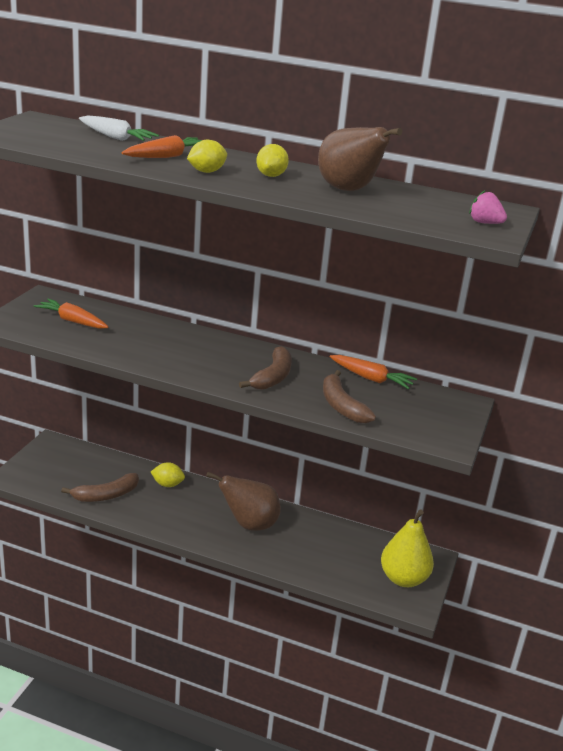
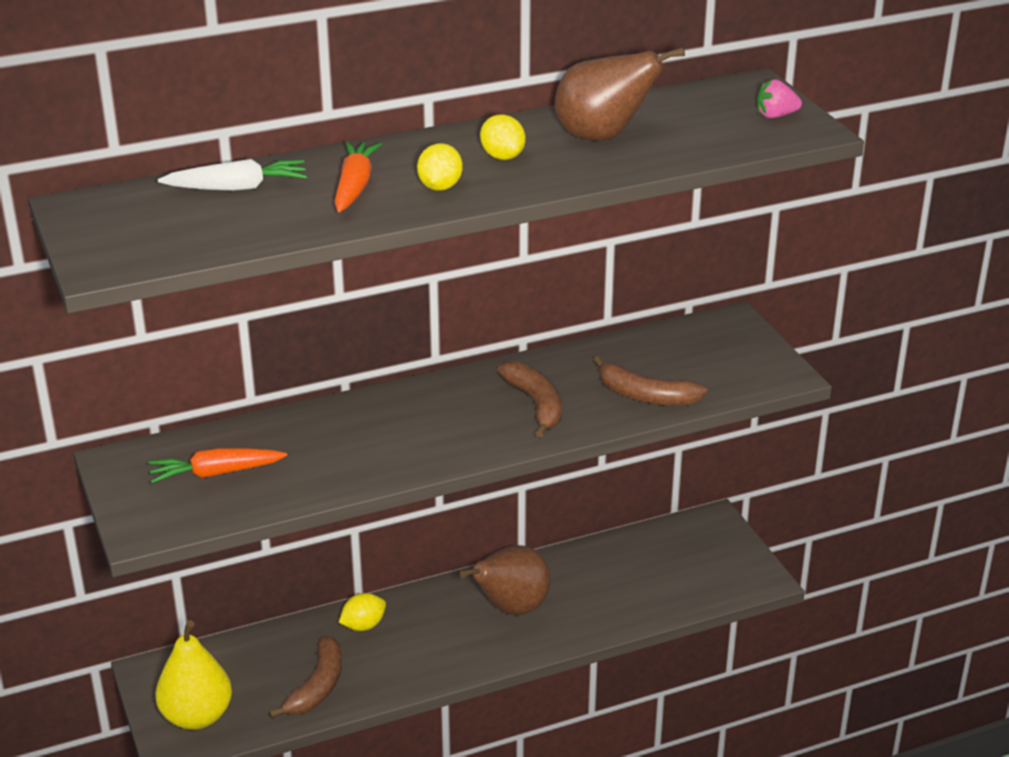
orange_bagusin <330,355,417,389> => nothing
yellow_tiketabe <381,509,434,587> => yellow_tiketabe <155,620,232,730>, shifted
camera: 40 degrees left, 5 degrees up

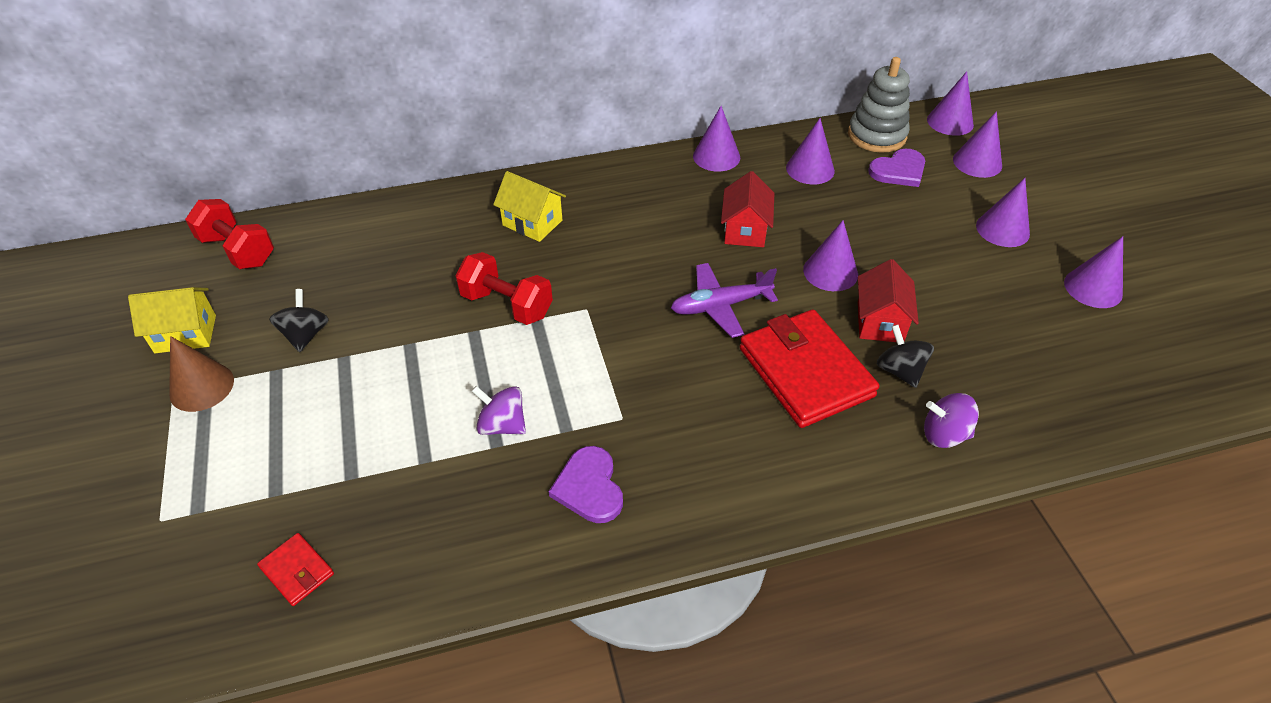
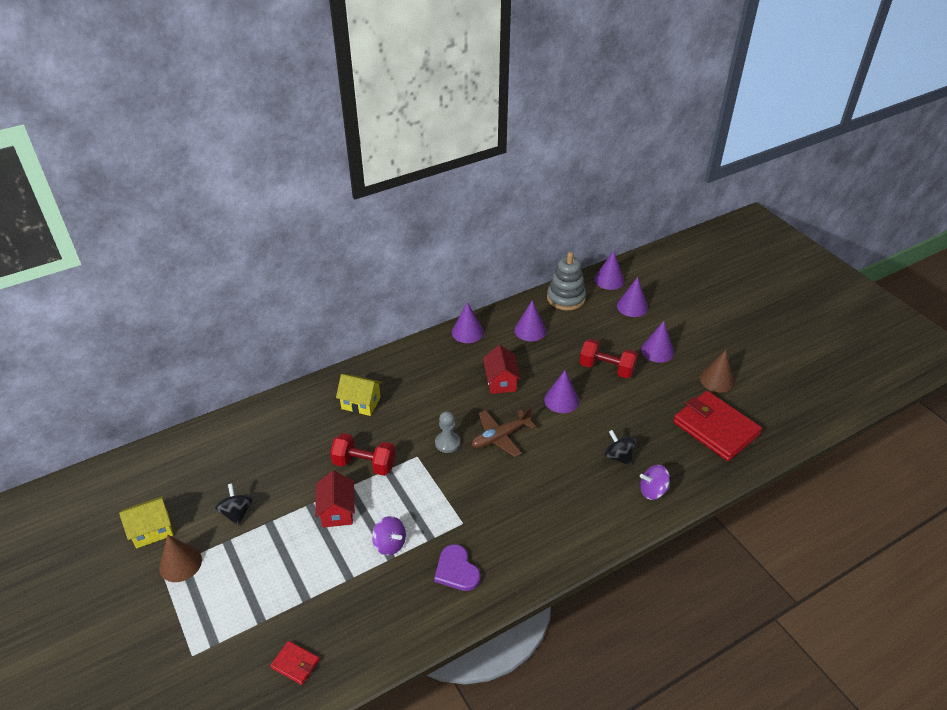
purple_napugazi <868,149,925,187> => nothing
nothing => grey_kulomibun <435,411,460,453>
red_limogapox <185,199,274,269> => red_limogapox <579,339,638,379>, shifted
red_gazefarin <740,309,879,428> => red_gazefarin <673,391,762,461>, shifted
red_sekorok <858,259,919,342> => red_sekorok <315,471,355,528>, shifted
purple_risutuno <671,263,778,338> => brown_risutuno <472,407,536,457>
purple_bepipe <1064,236,1123,308> => brown_bepipe <700,350,734,393>
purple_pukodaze <472,386,526,435> => purple_pukodaze <372,516,406,555>, 150 degrees counterclockwise
camera: 15 degrees left, 5 degrees down

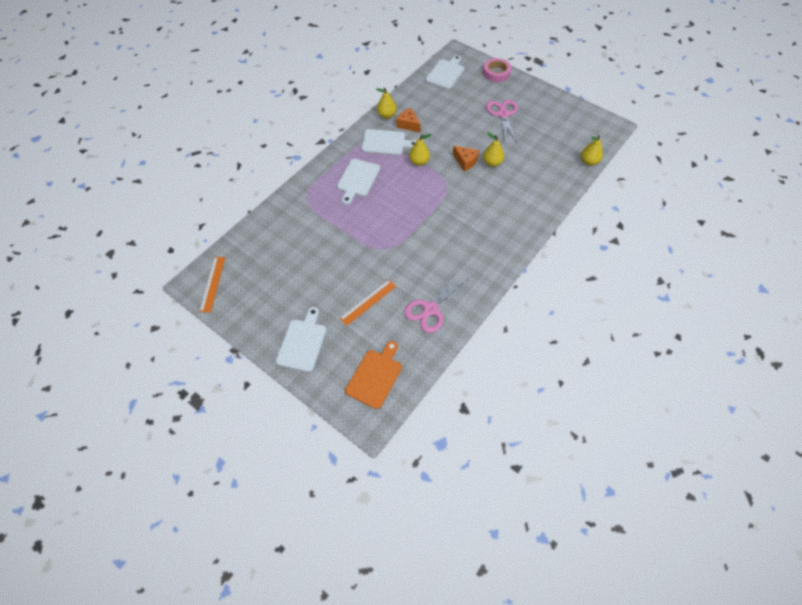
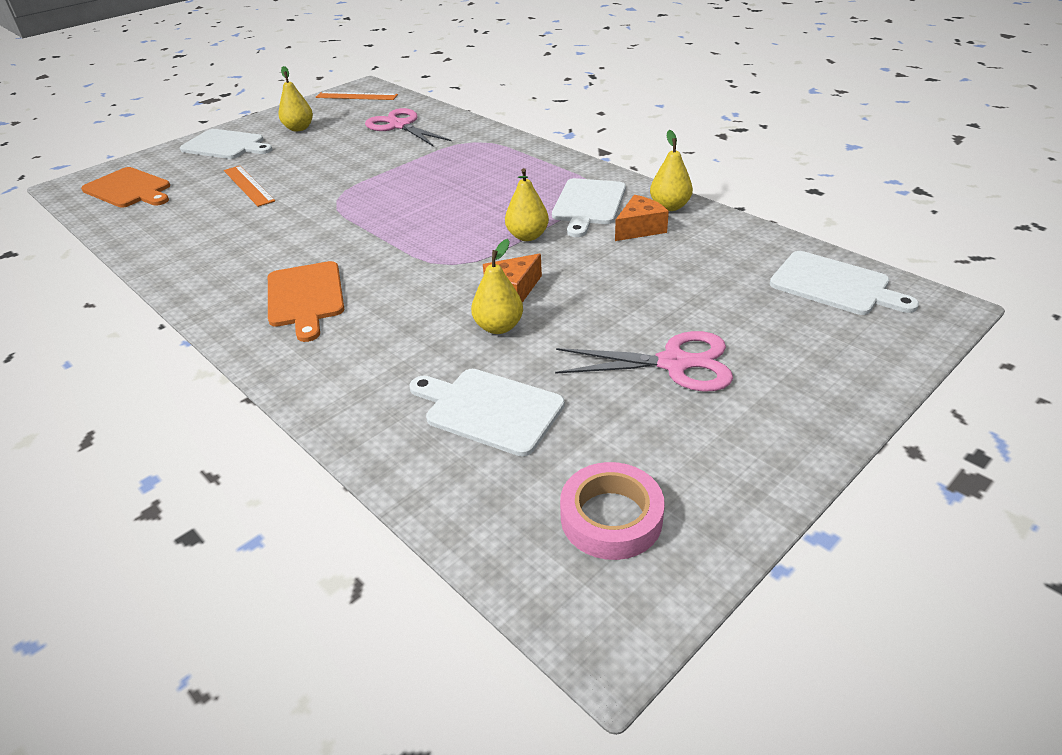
nothing => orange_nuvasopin <268,261,344,342>
white_nuvasopin <337,159,380,205> => white_nuvasopin <410,369,565,456>, shifted
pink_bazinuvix <404,271,468,333> => pink_bazinuvix <365,108,452,147>, shifted
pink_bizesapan <483,58,511,82> => pink_bizesapan <560,462,665,560>, shifted
yellow_tiketabe <581,135,603,166> => yellow_tiketabe <278,66,313,131>, shifted
camera: 100 degrees right, 20 degrees down

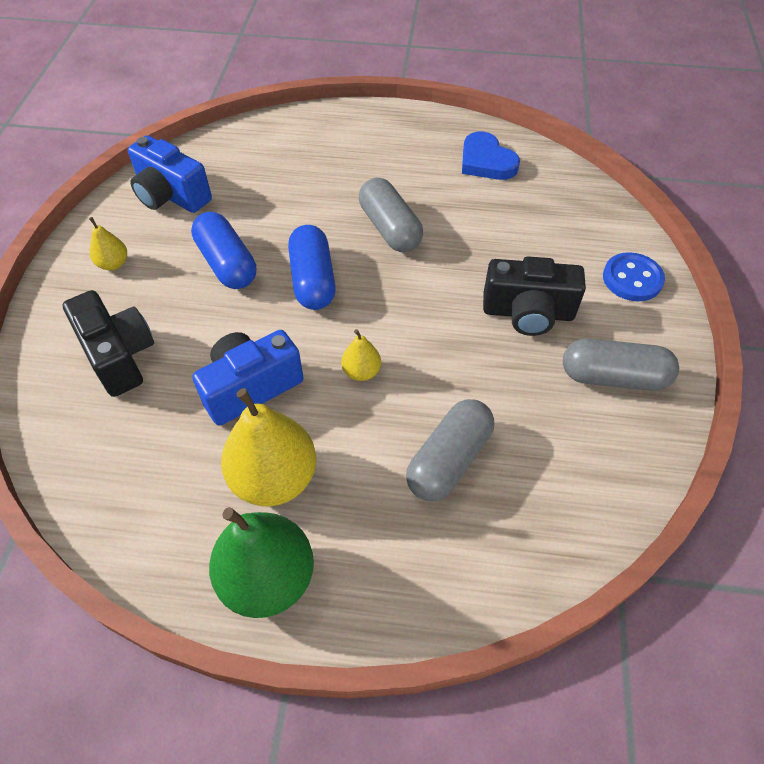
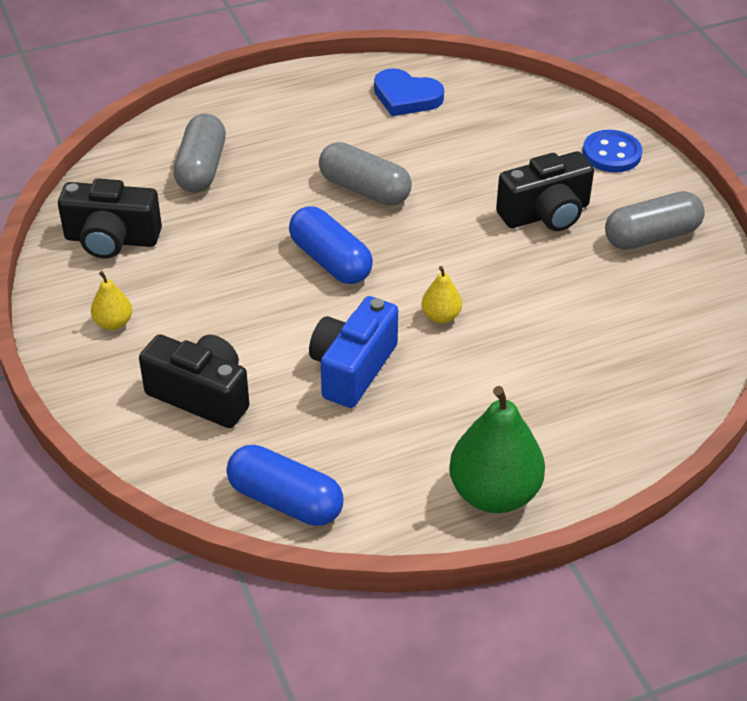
yellow_tiketabe <221,388,316,506> => nothing
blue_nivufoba <191,212,256,289> => blue_nivufoba <226,445,344,526>, shifted
grey_nivufoba <406,399,494,501> => grey_nivufoba <173,114,226,193>, shifted
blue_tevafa <128,135,212,213> => black_tevafa <58,178,162,259>
camera: 30 degrees left, 10 degrees down

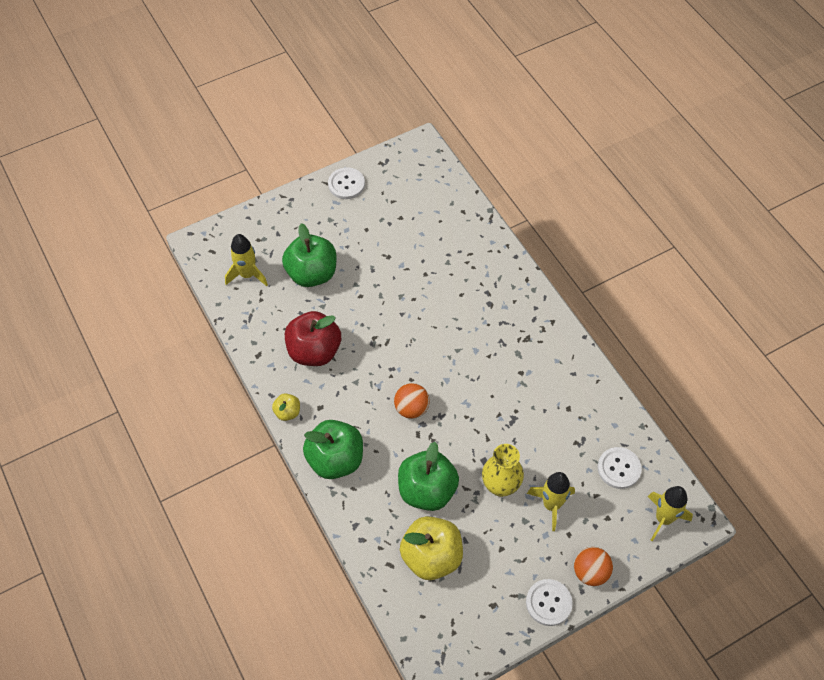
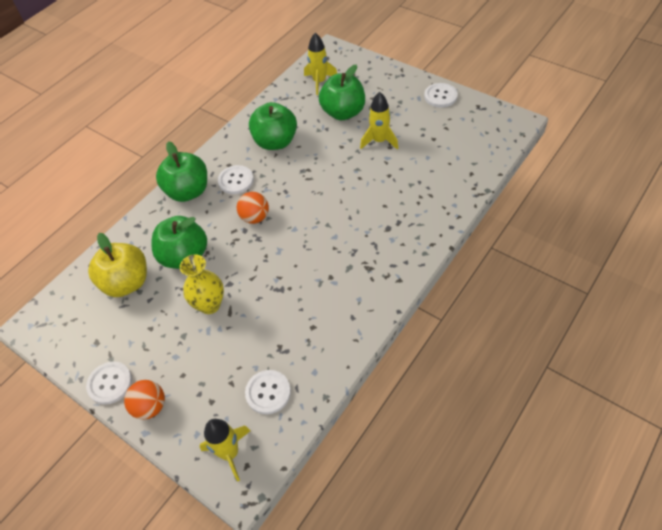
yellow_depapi <272,393,300,421> => nothing
nothing => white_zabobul <218,165,254,194>
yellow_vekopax <527,472,575,531> => yellow_vekopax <360,92,398,150>, shifted
red_depapi <285,311,341,366> => green_depapi <249,102,297,150>
camera: 70 degrees right, 5 degrees down

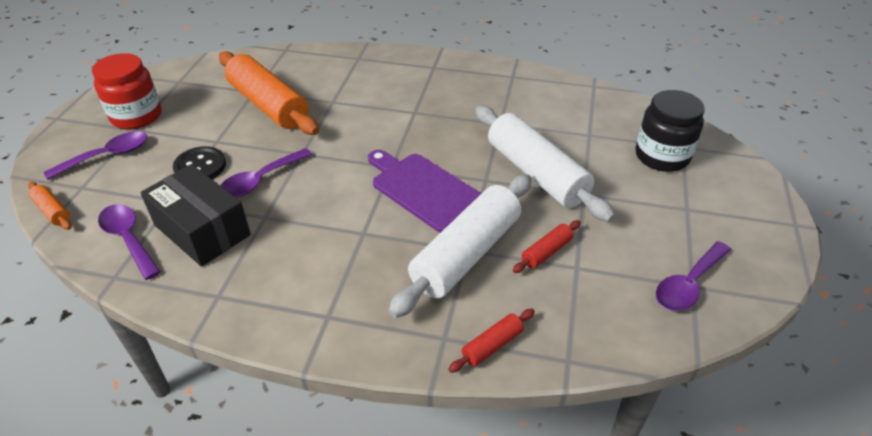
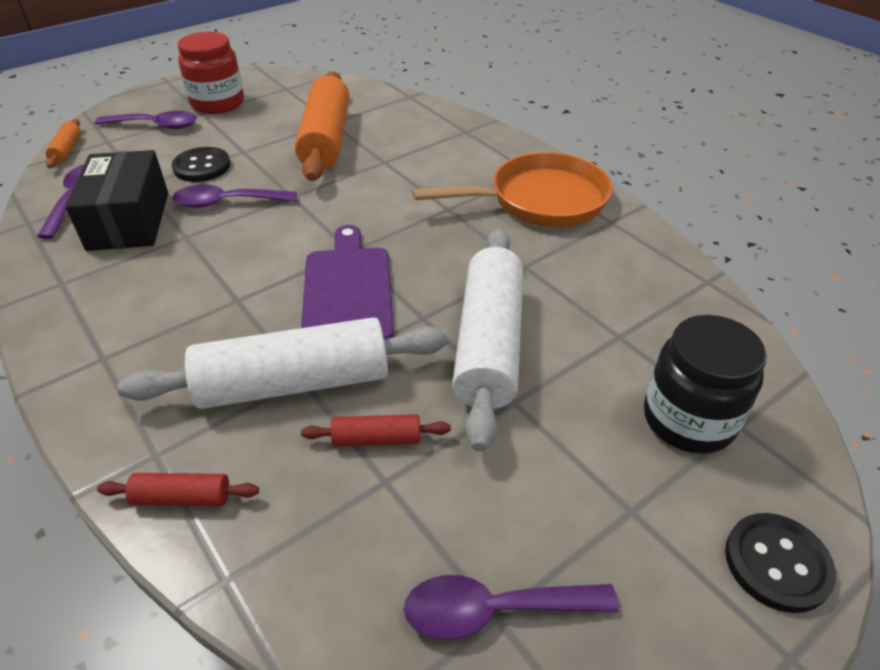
nothing => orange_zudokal <412,152,612,227>
nothing => black_zabobul <725,513,836,613>
camera: 40 degrees right, 0 degrees up

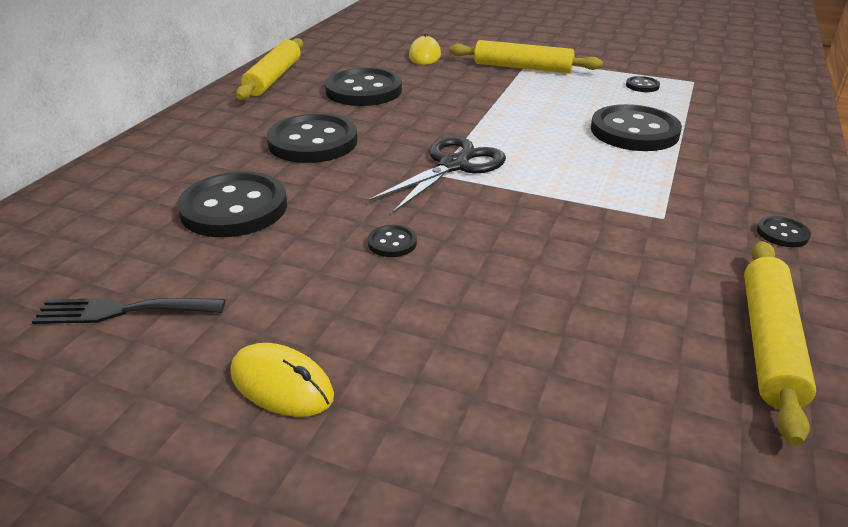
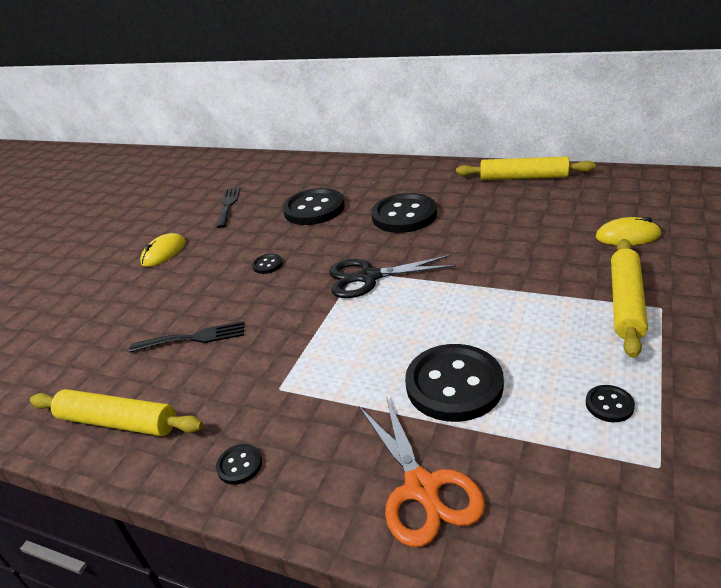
black_zabobul <325,68,402,106> => nothing
nothing => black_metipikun <129,321,244,353>
nothing => orange_bazinuvix <359,396,485,547>
black_bazinuvix <369,136,506,213> => black_bazinuvix <329,255,456,298>, 135 degrees clockwise
camera: 95 degrees right, 0 degrees up

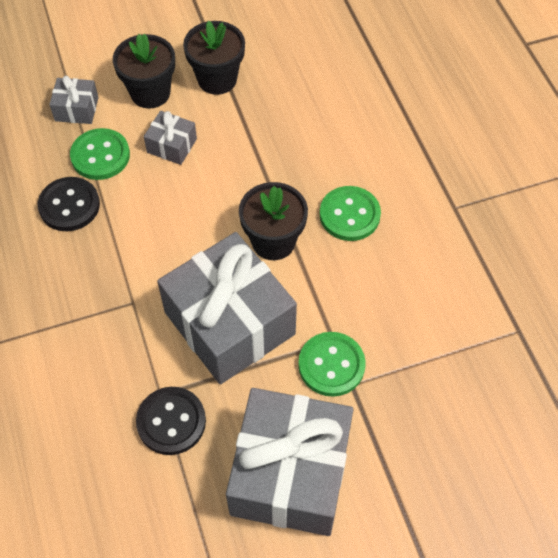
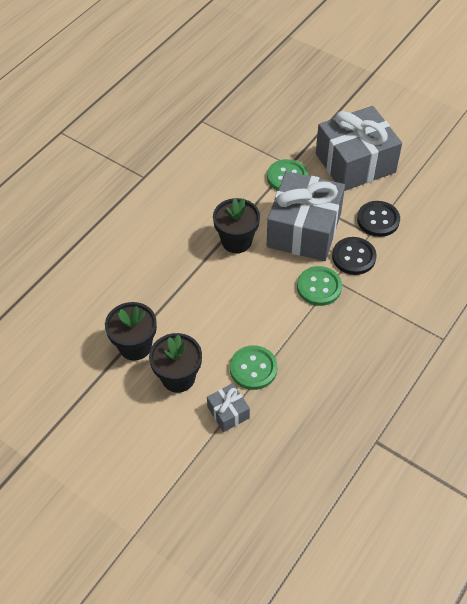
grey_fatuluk <144,111,197,165> => nothing
black_zabobul <38,177,100,231> => black_zabobul <332,237,376,275>, shifted
green_zabobul <320,186,381,241> => green_zabobul <297,266,342,306>, shifted
camera: 125 degrees left, 5 degrees down

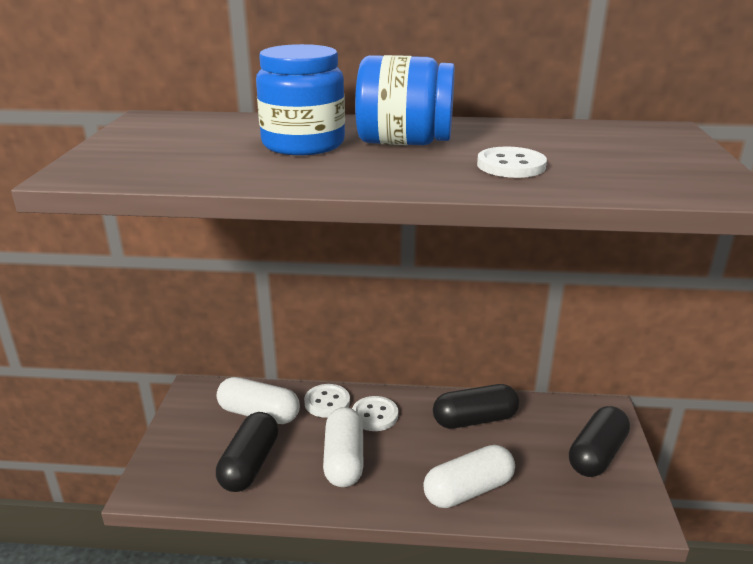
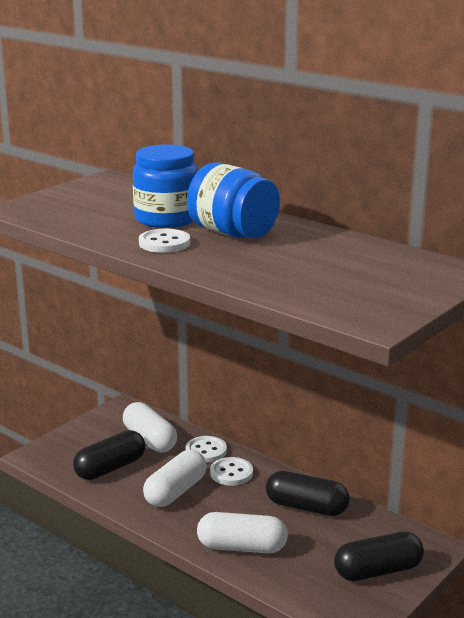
white_zabobul <477,147,547,178> => white_zabobul <139,229,190,253>, shifted
camera: 35 degrees right, 5 degrees down

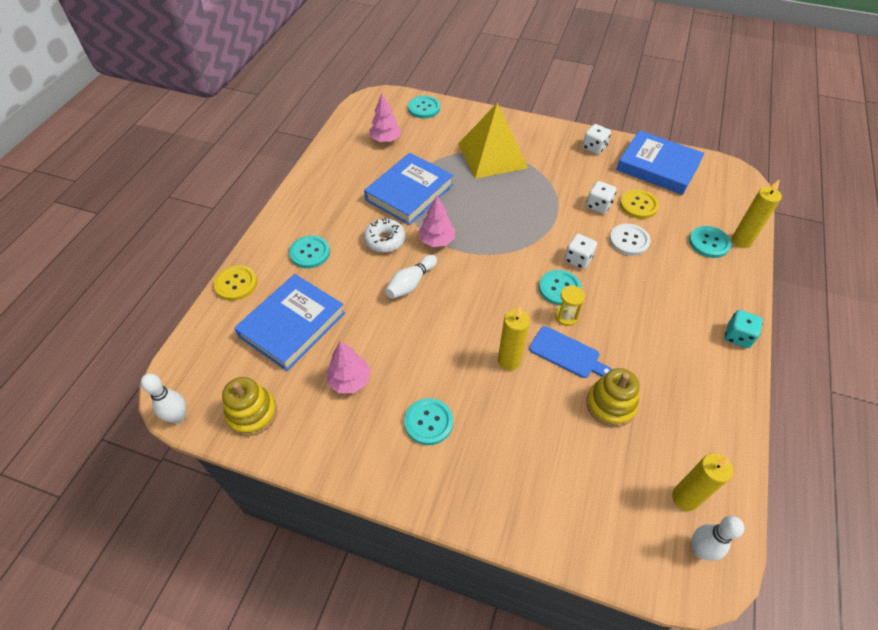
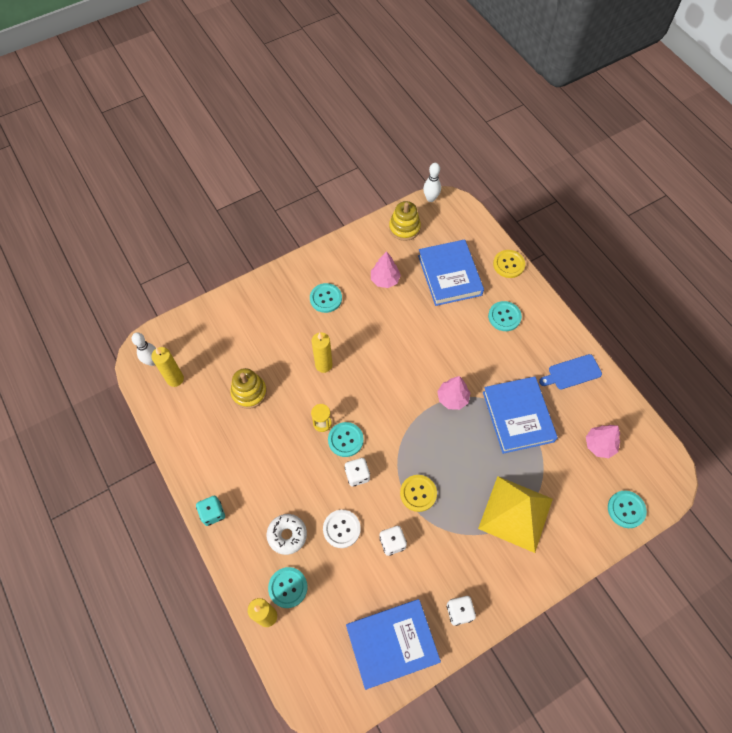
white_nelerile <385,255,437,299> => nothing
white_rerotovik <364,218,406,253> => white_rerotovik <267,514,307,555>, shifted
blue_nuvasopin <529,326,612,378> => blue_nuvasopin <539,354,602,389>, shifted
yellow_zabobul <620,189,659,219> => yellow_zabobul <400,475,437,512>, shifted
camera: 130 degrees right, 10 degrees up

